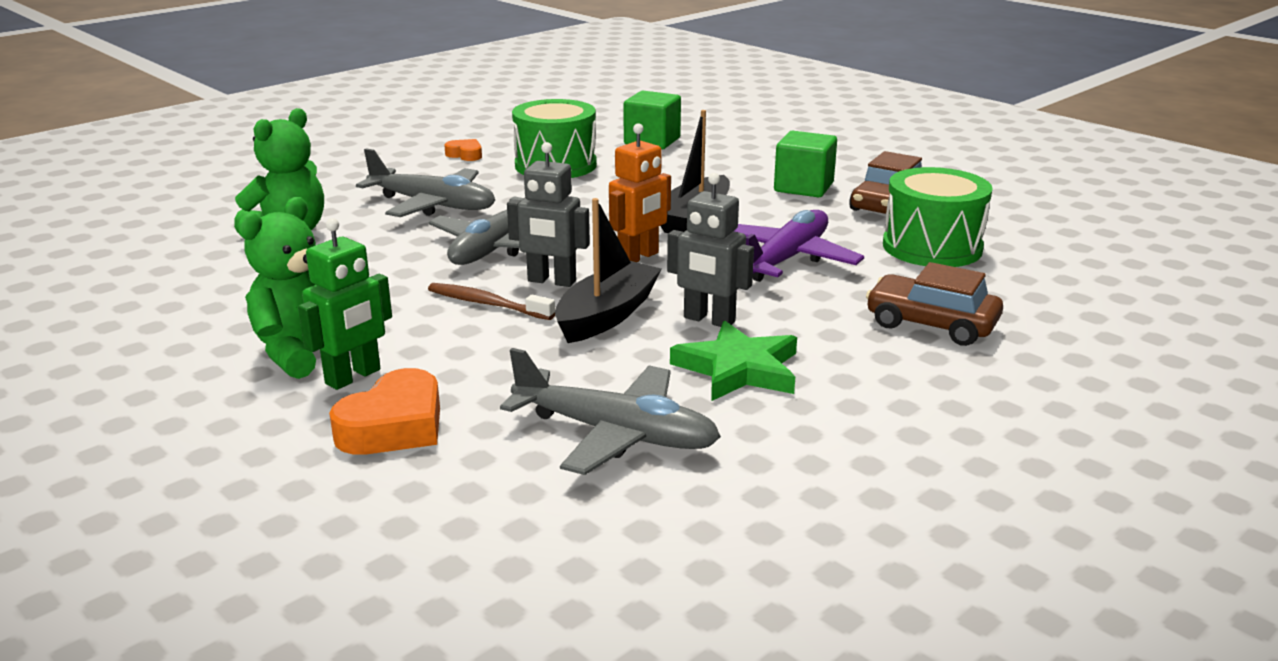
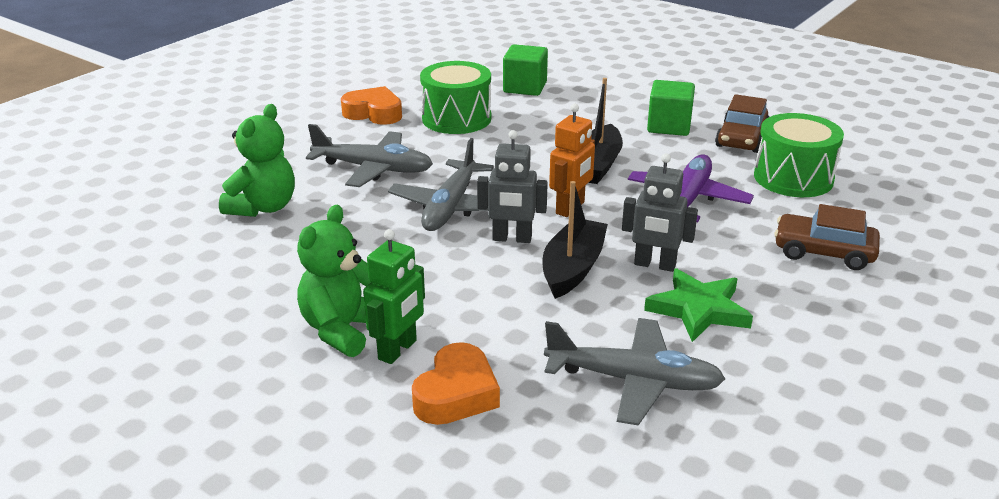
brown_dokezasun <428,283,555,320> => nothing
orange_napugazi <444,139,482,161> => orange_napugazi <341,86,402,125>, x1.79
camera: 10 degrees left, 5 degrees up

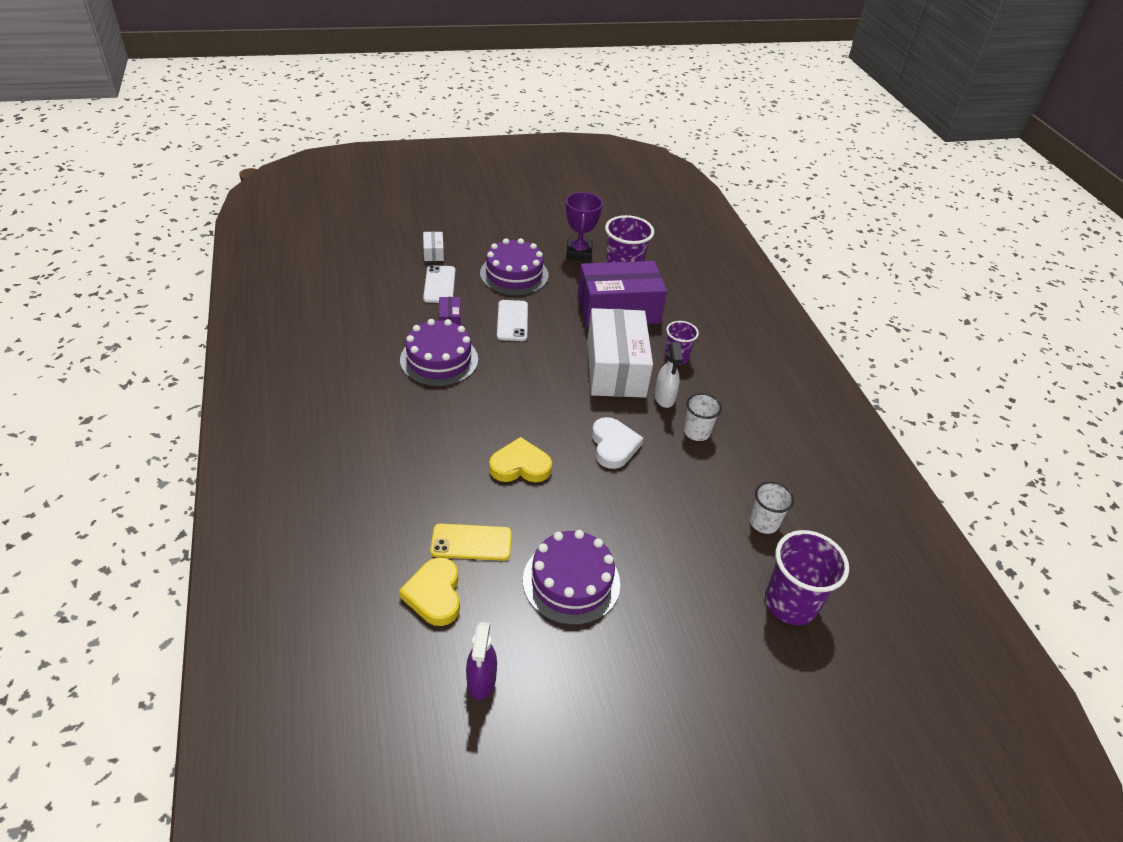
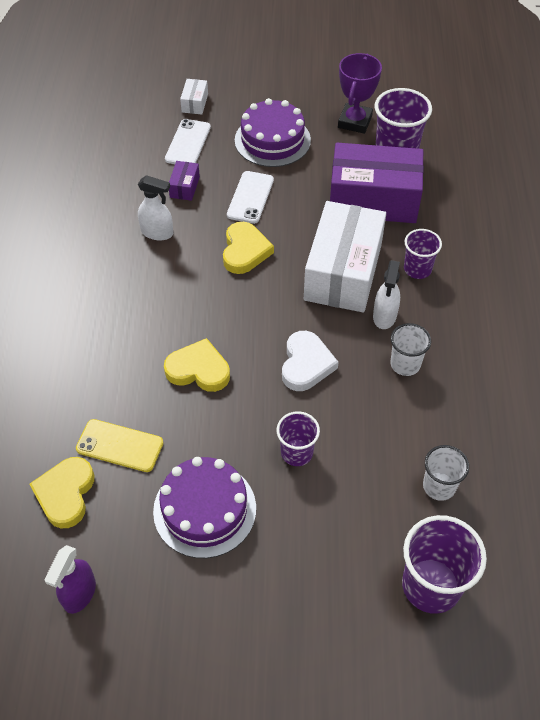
nothing => yellow_napugazi <223,222,274,274>
nothing => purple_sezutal <276,411,320,466>
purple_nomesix <400,319,478,386> => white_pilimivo <138,175,173,241>
camera: 20 degrees right, 10 degrees up

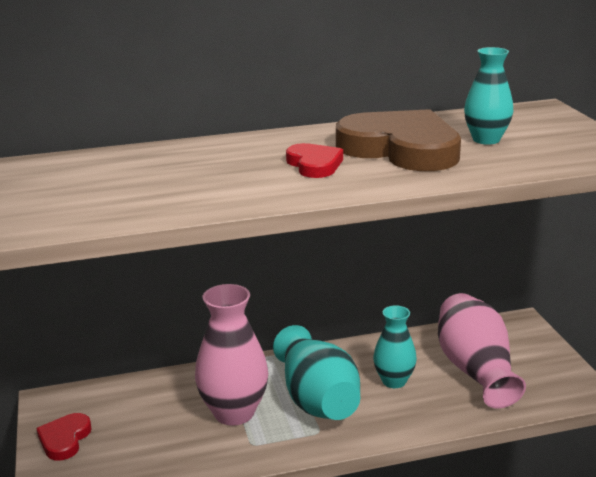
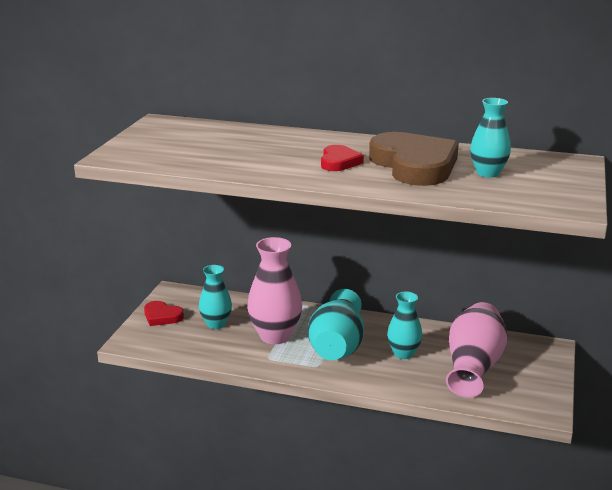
nothing => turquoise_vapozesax <199,265,232,329>
red_napugazi <36,413,92,460> => red_napugazi <144,301,184,326>, 105 degrees counterclockwise
camera: 30 degrees right, 0 degrees up

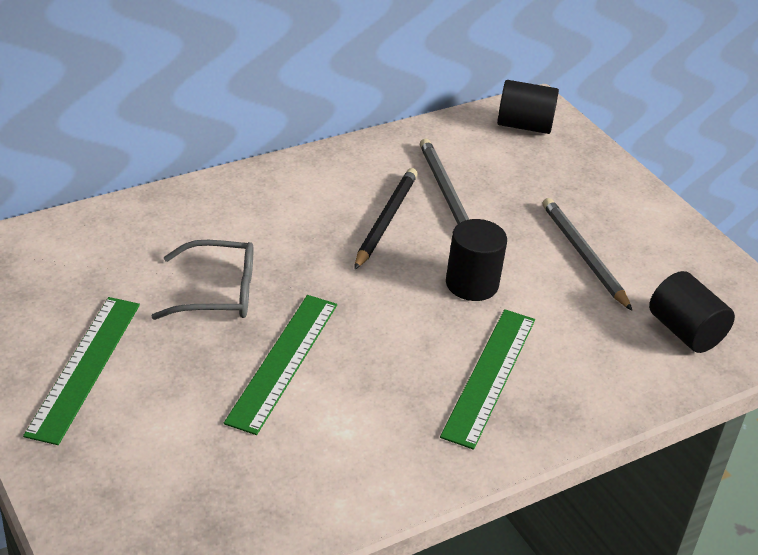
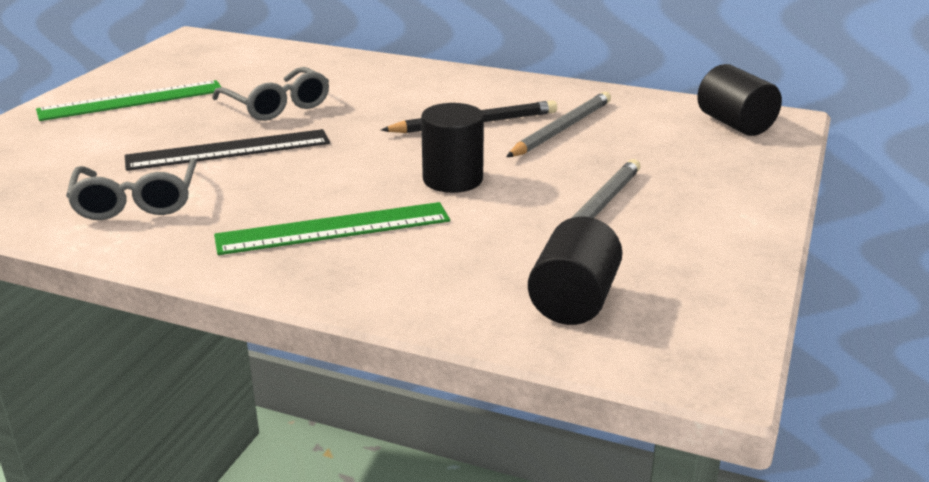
nothing => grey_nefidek <66,158,197,220>
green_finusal <224,295,337,435> => black_finusal <125,129,330,171>
camera: 55 degrees right, 10 degrees down

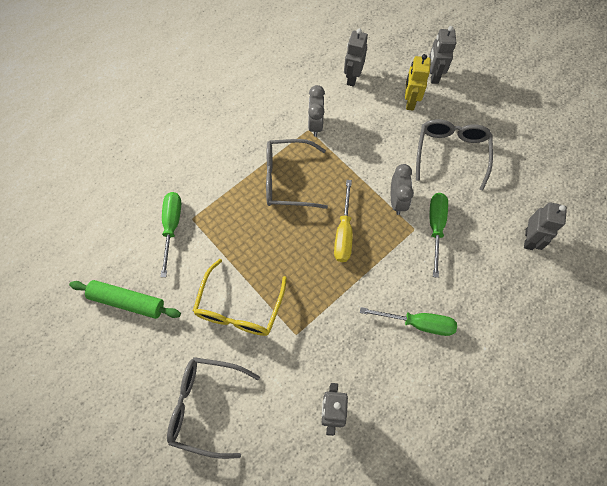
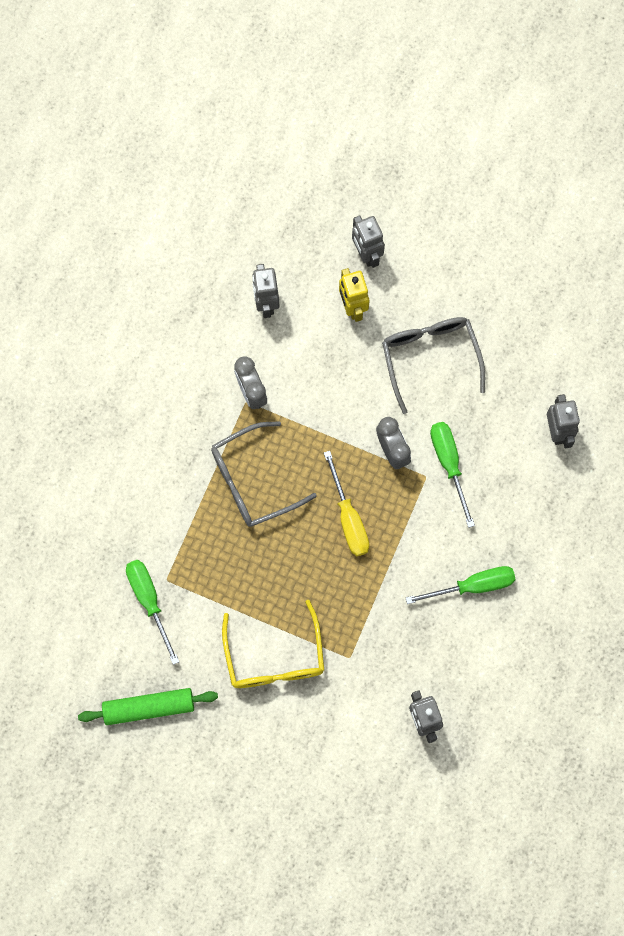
grey_nefidek <167,357,260,459> => nothing
camera: 25 degrees left, 10 degrees up

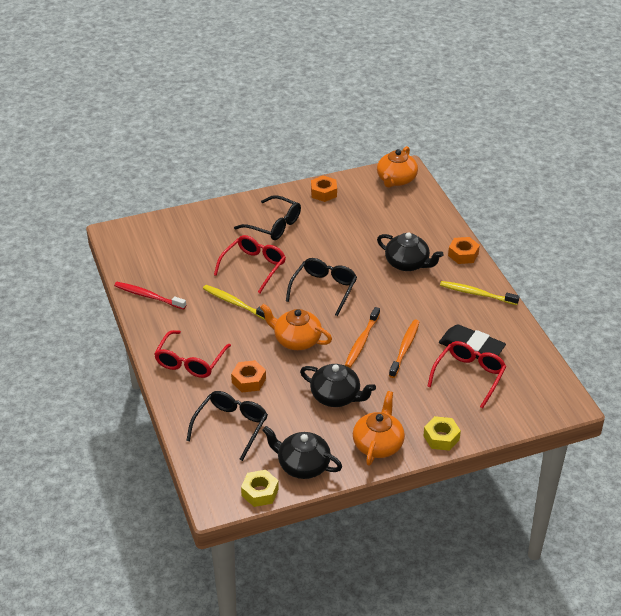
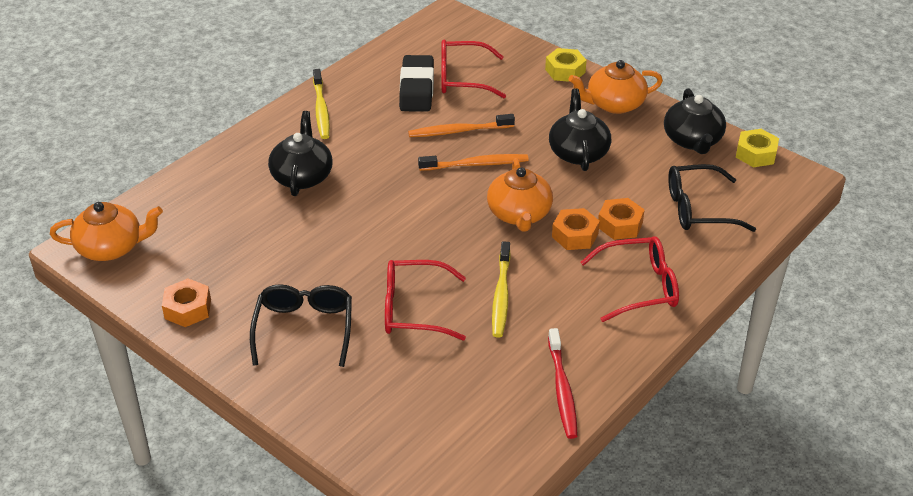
black_nefidek <286,258,357,316> => nothing
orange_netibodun <448,237,480,264> => orange_netibodun <552,208,600,250>, shifted
camera: 120 degrees left, 0 degrees up

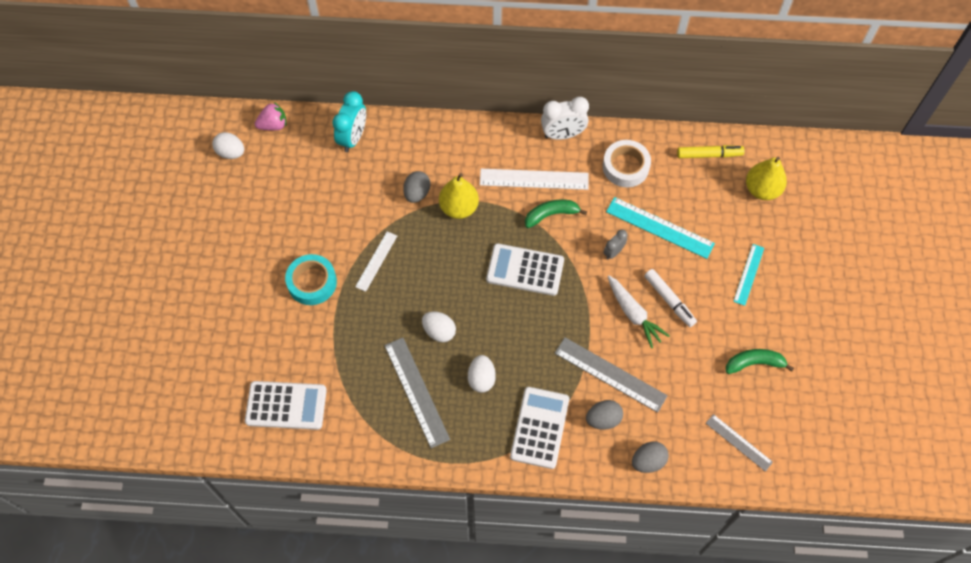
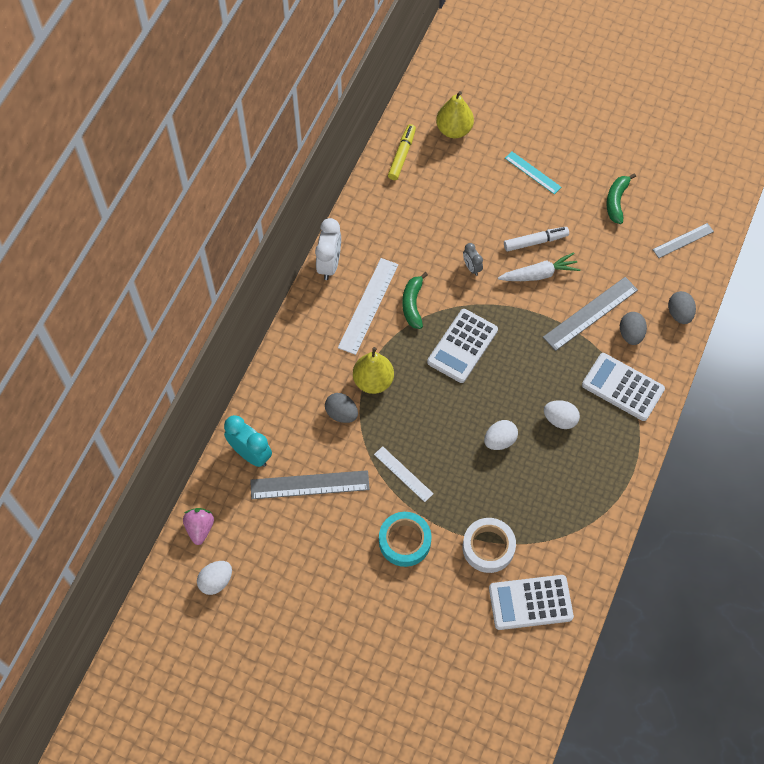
turquoise_finusal <606,197,715,259> => nothing
grey_finusal <384,338,450,448> => grey_finusal <250,470,370,499>, shifted
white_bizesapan <603,140,651,187> => white_bizesapan <463,518,516,573>, shifted
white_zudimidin <245,381,327,430> => white_zudimidin <489,575,574,630>, 120 degrees counterclockwise
camera: 70 degrees left, 0 degrees up

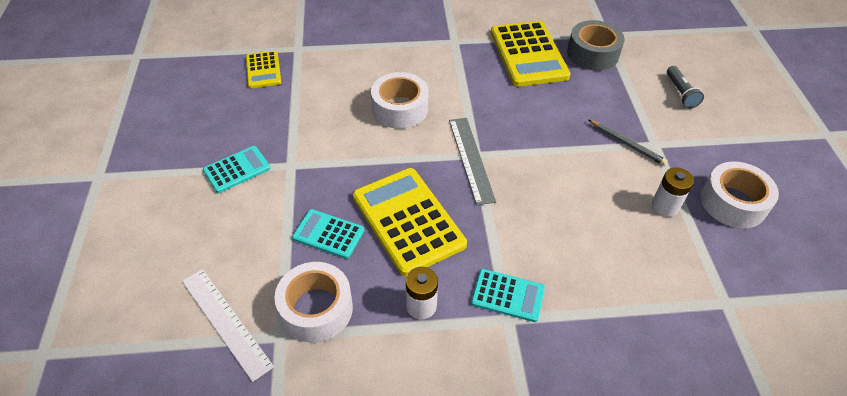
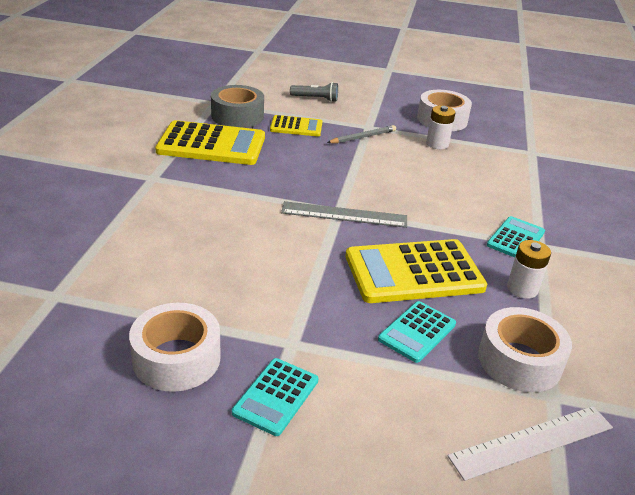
yellow_zudimidin <246,51,281,88> => yellow_zudimidin <270,115,322,137>, shifted
white_bizesapan <371,72,429,129> => white_bizesapan <129,303,221,392>, shifted
turquoise_zudimidin <203,146,270,193> => turquoise_zudimidin <232,358,319,436>, 135 degrees counterclockwise
camera: 75 degrees left, 15 degrees down

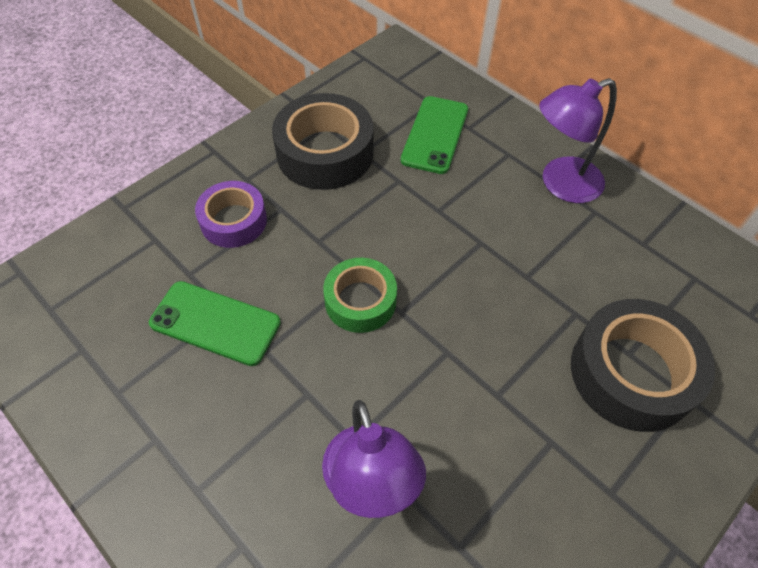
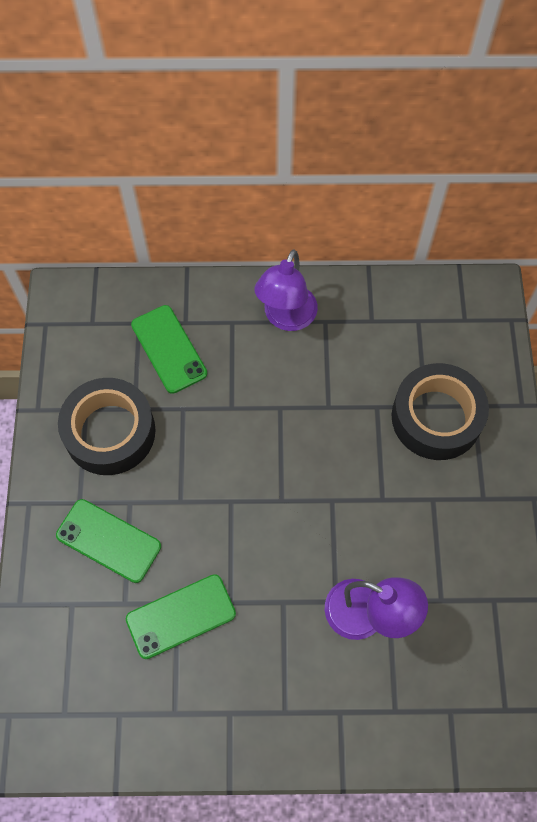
green_bizesapan <323,258,397,333> => nothing
purple_bizesapan <195,181,267,248> => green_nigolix <56,499,161,583>
camera: 45 degrees left, 10 degrees up

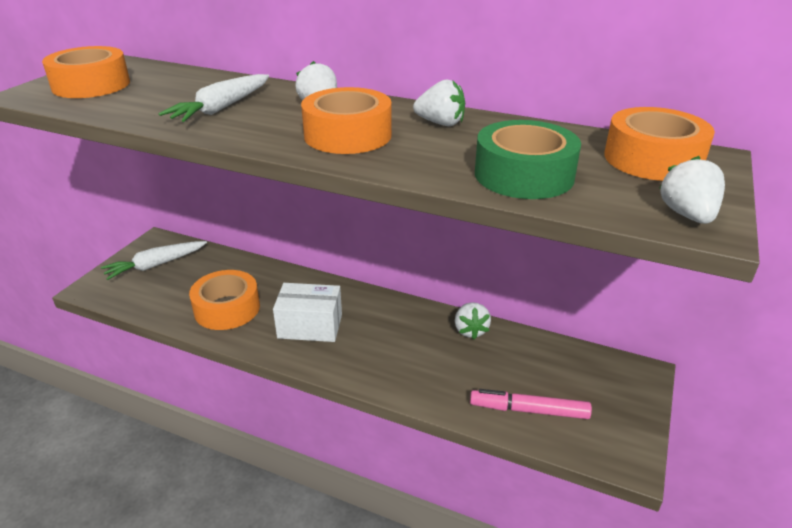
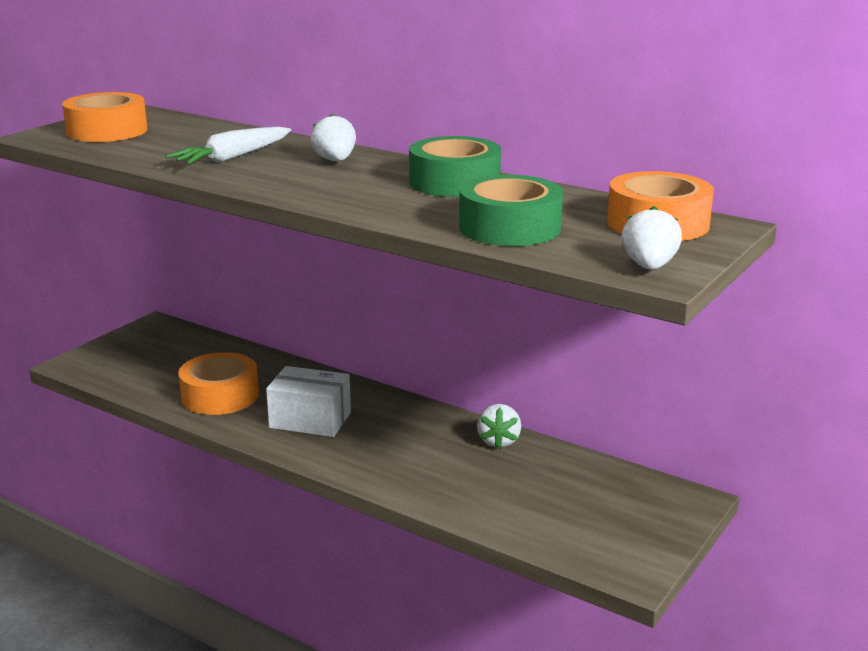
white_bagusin <101,241,207,280> => nothing
orange_bizesapan <301,87,392,154> => nothing
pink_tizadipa <470,389,592,419> => nothing
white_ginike <413,79,465,126> => green_bizesapan <409,136,501,197>
camera: 10 degrees right, 10 degrees down

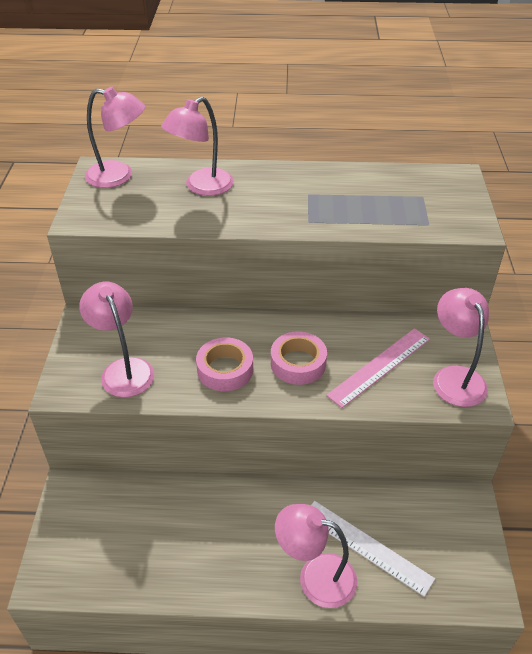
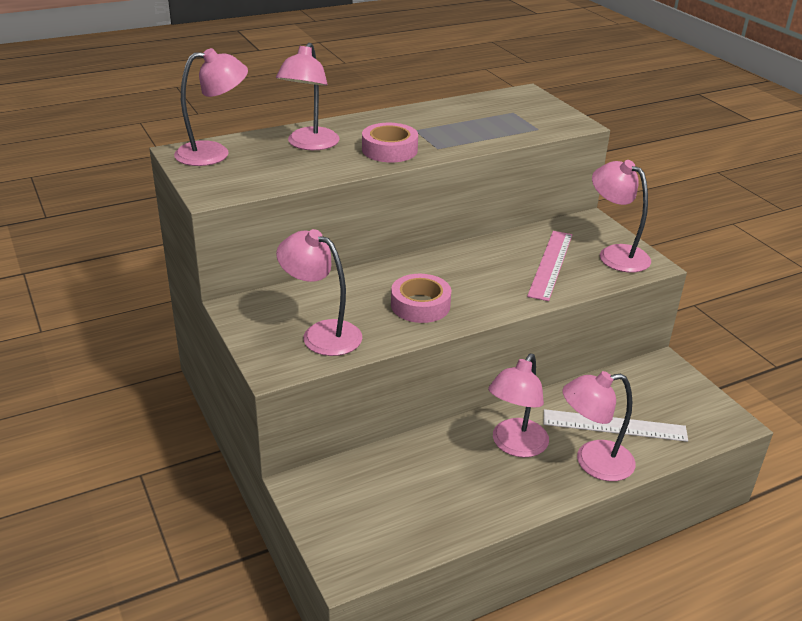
nothing => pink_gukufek <488,354,549,457>
pink_bizesapan <271,331,327,385> => pink_bizesapan <362,123,418,162>, shifted
camera: 30 degrees left, 10 degrees down

